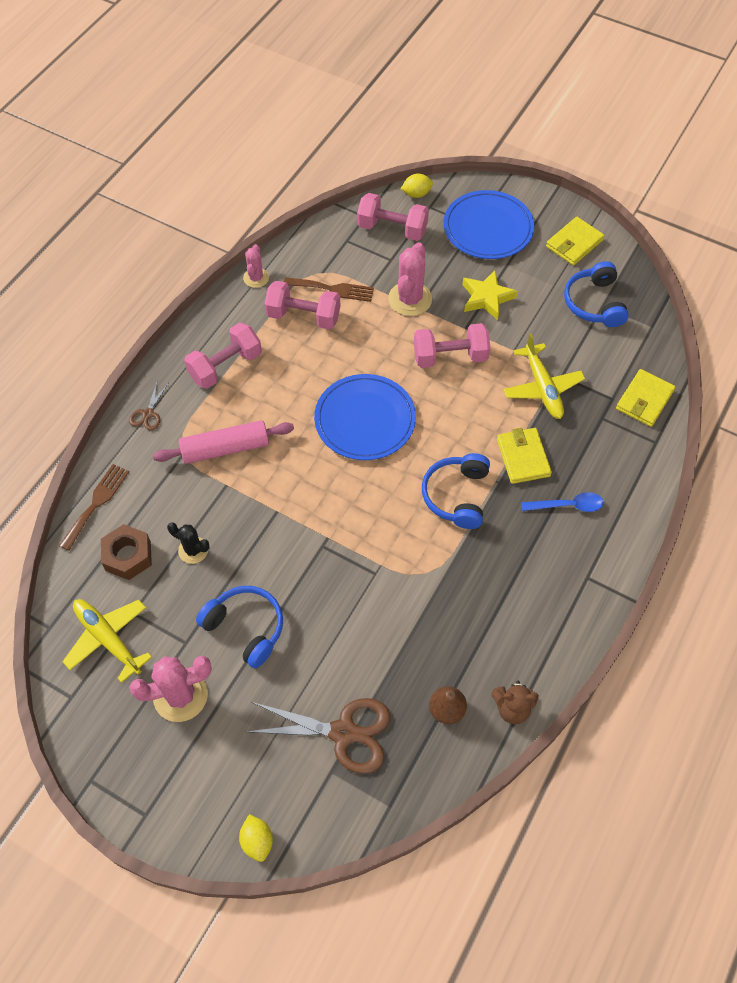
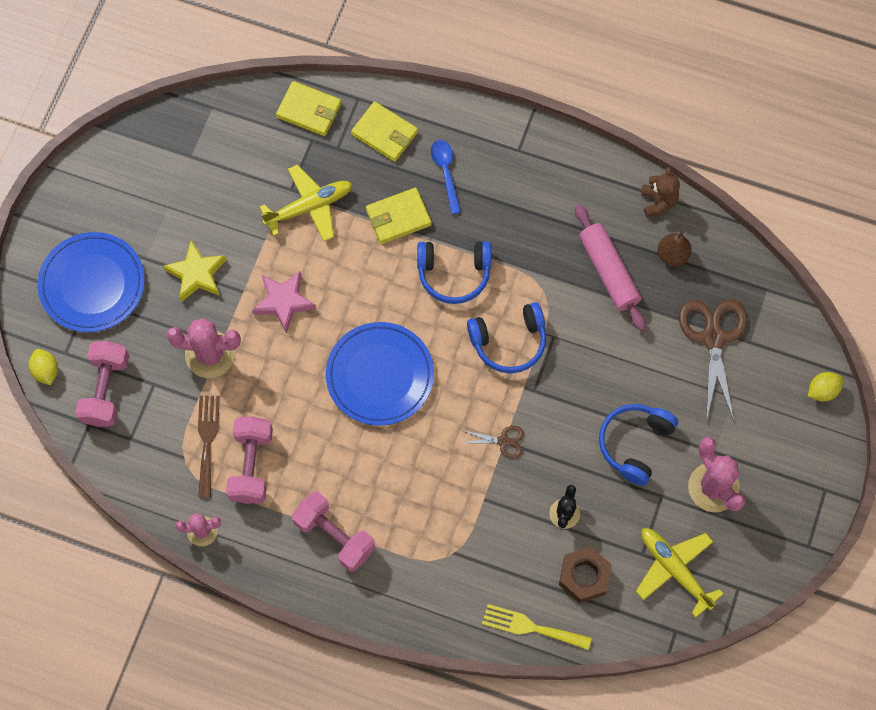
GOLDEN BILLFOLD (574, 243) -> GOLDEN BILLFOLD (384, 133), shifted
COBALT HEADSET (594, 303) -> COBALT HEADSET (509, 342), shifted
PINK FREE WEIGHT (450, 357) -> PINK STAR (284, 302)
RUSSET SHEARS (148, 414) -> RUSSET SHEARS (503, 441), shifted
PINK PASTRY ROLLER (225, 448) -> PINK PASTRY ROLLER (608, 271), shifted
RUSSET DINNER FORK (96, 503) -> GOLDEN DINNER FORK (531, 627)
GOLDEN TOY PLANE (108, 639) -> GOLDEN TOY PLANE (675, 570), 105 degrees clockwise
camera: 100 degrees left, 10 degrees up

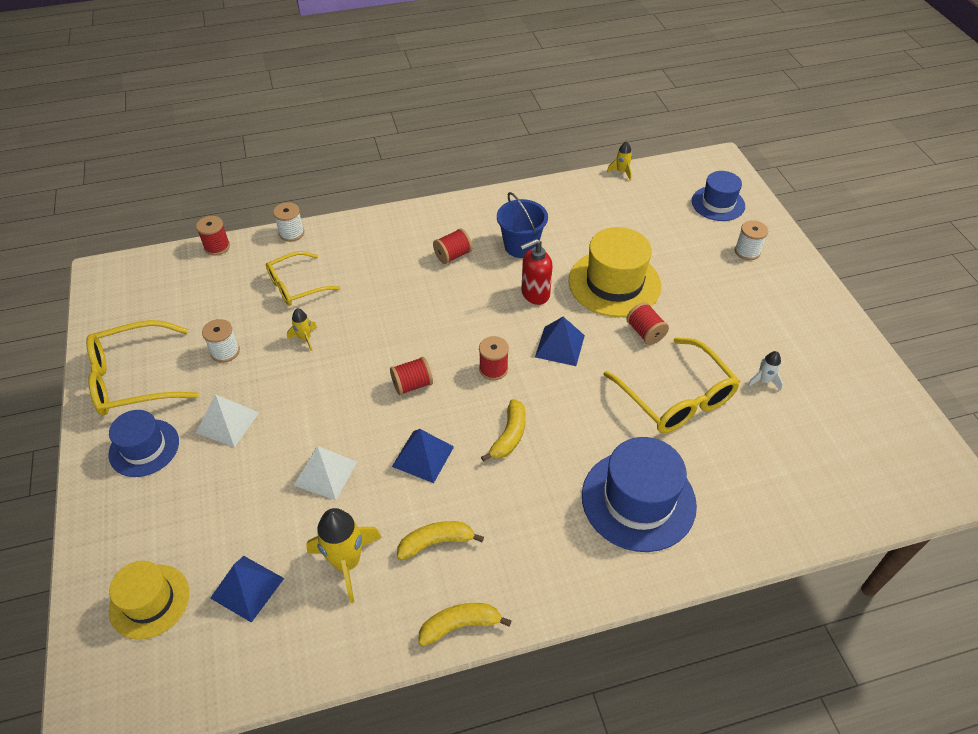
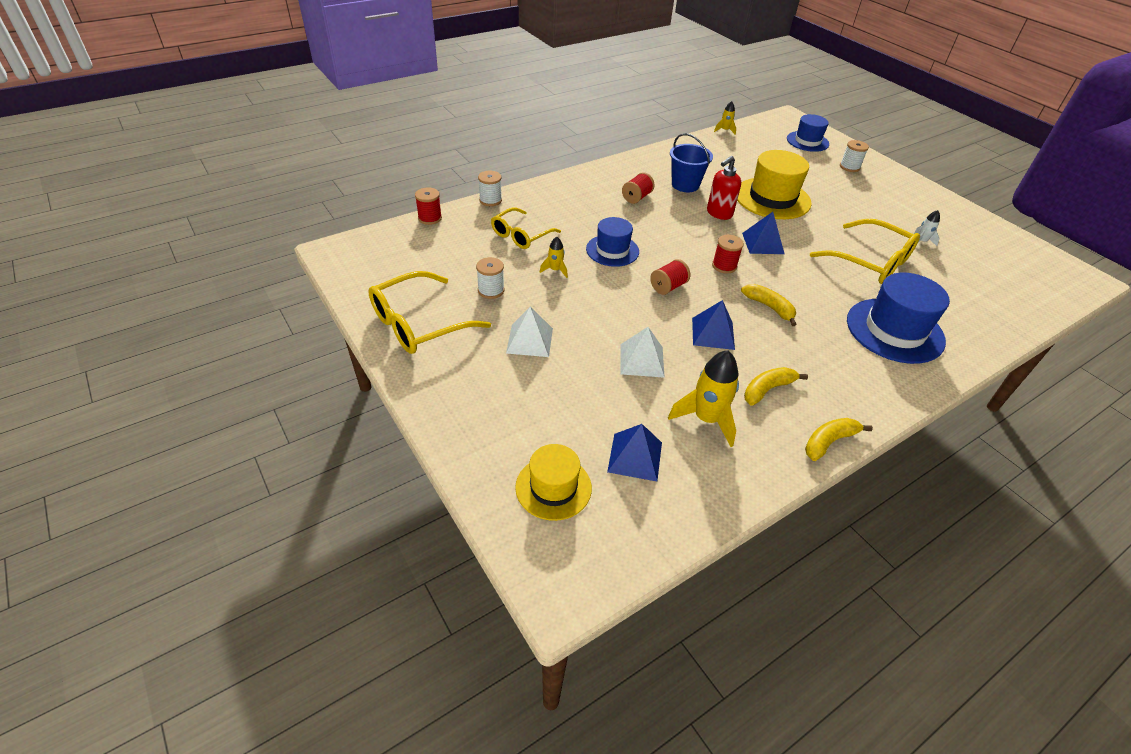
RED SPOOL (645, 332) -> none
GOLDEN BANANA FRUIT (509, 436) -> GOLDEN BANANA FRUIT (769, 307), 45 degrees counterclockwise
COBALT TALL HAT (144, 448) -> COBALT TALL HAT (612, 250), shifted
camera: 20 degrees left, 5 degrees down

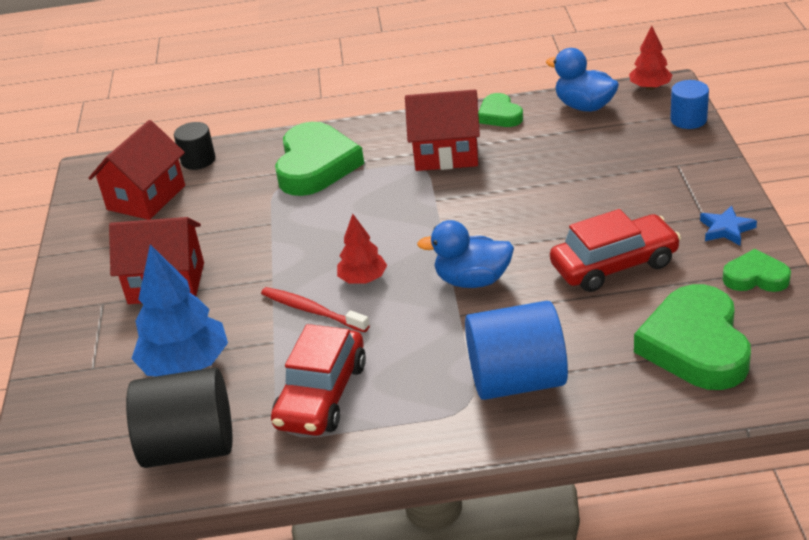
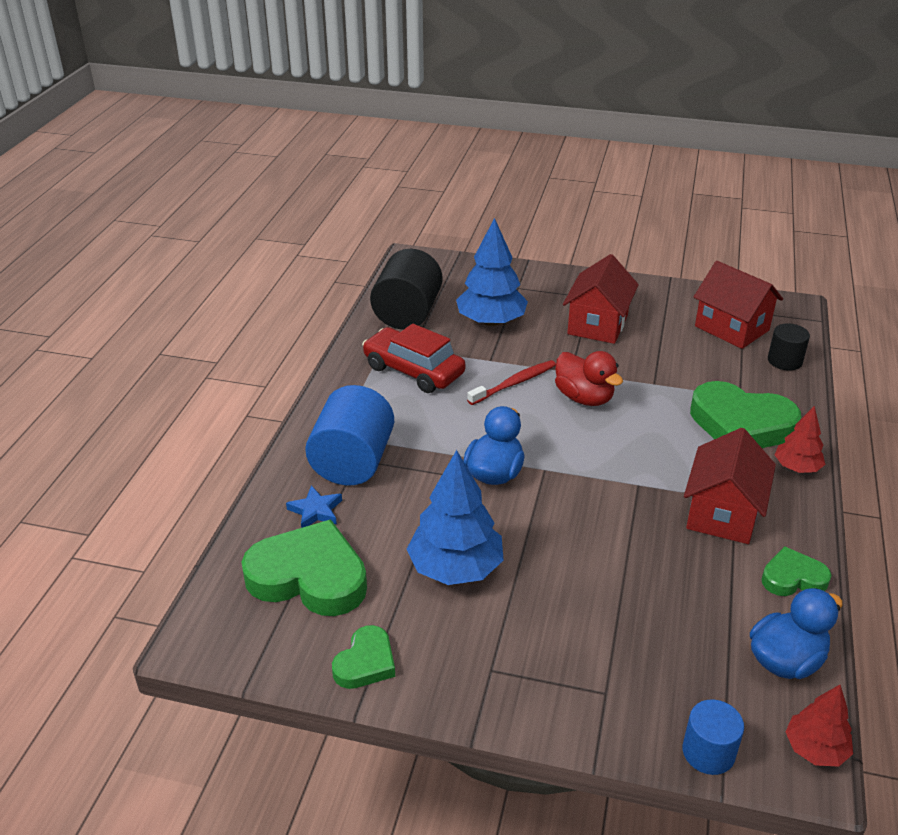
COBALT STAR (726, 229) -> COBALT STAR (315, 511), shifted
RED CAR (614, 265) -> COBALT TREE (456, 568)
RED TREE (363, 279) -> RED TREE (797, 468), shifted
none -> RED DUCK (584, 398)
camera: 105 degrees right, 0 degrees up

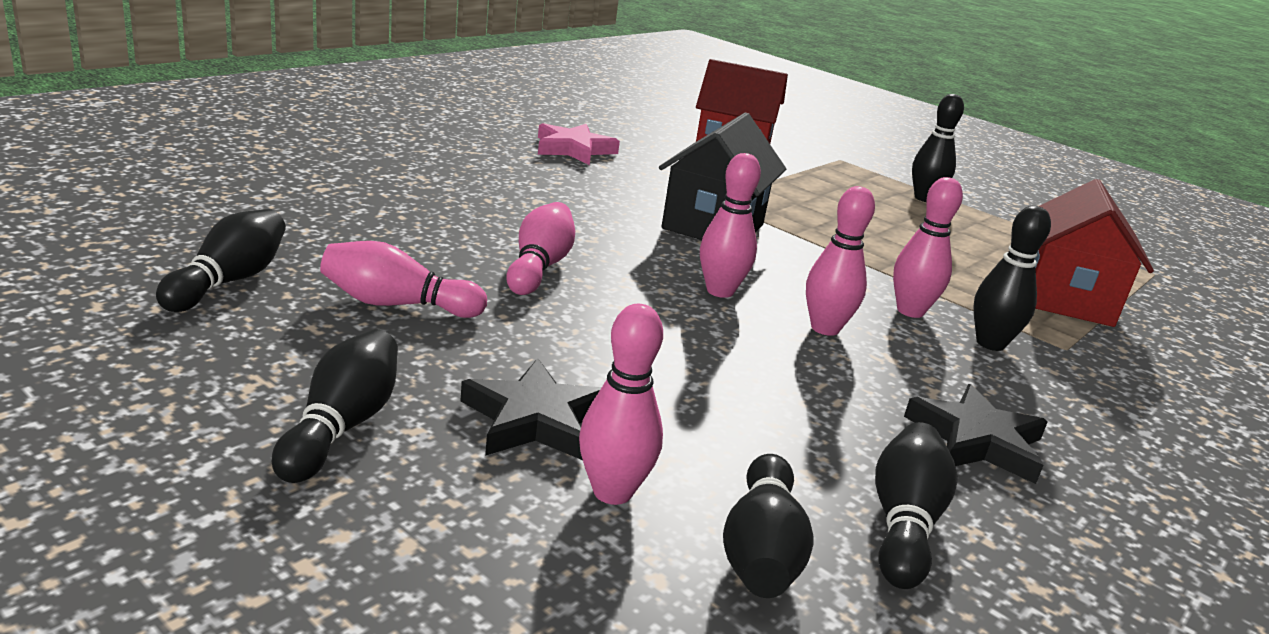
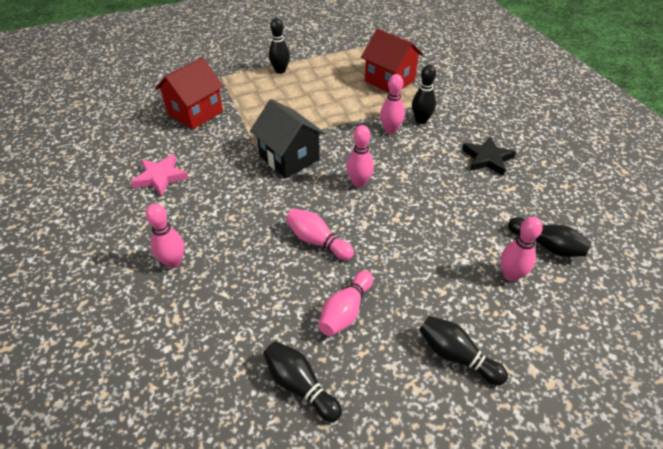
PINK SKITTLE (825, 328) -> PINK SKITTLE (173, 262), shifted
EBONY STAR (535, 419) -> none
EBONY SKITTLE (903, 523) -> none
camera: 60 degrees left, 20 degrees up

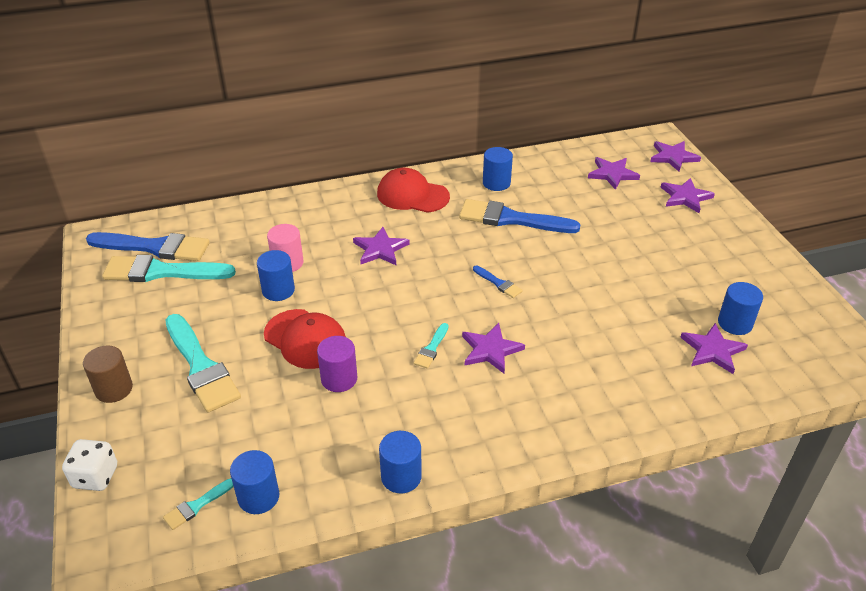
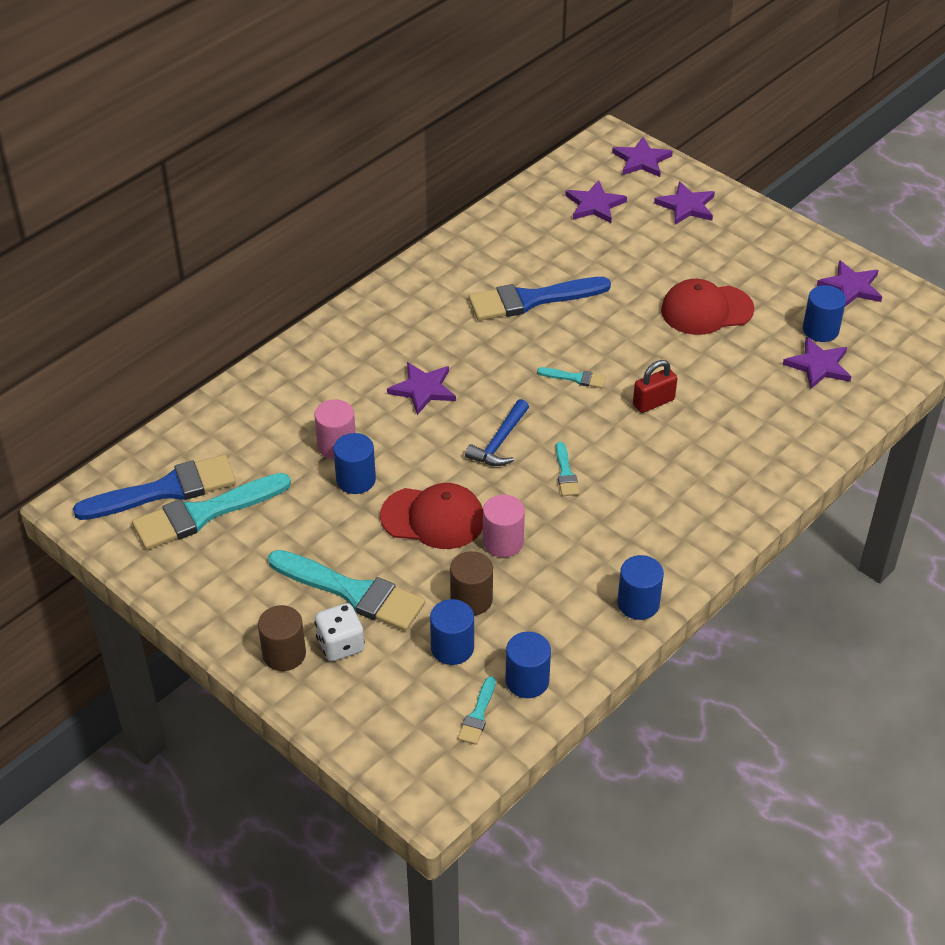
COBALT SOLID CYLINDER (496, 183) -> COBALT SOLID CYLINDER (452, 648), shifted
RED BASEBALL CAP (412, 195) -> RED BASEBALL CAP (706, 310), shifted
COBALT PAINTBRUSH (498, 283) -> TEAL PAINTBRUSH (575, 378)
ROYAL PURPLE STAR (490, 350) -> ROYAL PURPLE STAR (851, 287), shifted
ROYAL PURPLE SOLID CYLINDER (339, 379) -> PINK SOLID CYLINDER (503, 542)
SNOW-WHITE DIE (95, 477) -> SNOW-WHITE DIE (340, 645), shifted
none -> RED PADLOCK (653, 402)
none -> COBALT CARPENTER'S HAMMER (499, 442)
none -> RUSSET SOLID CYLINDER (471, 599)
camera: 30 degrees left, 5 degrees up

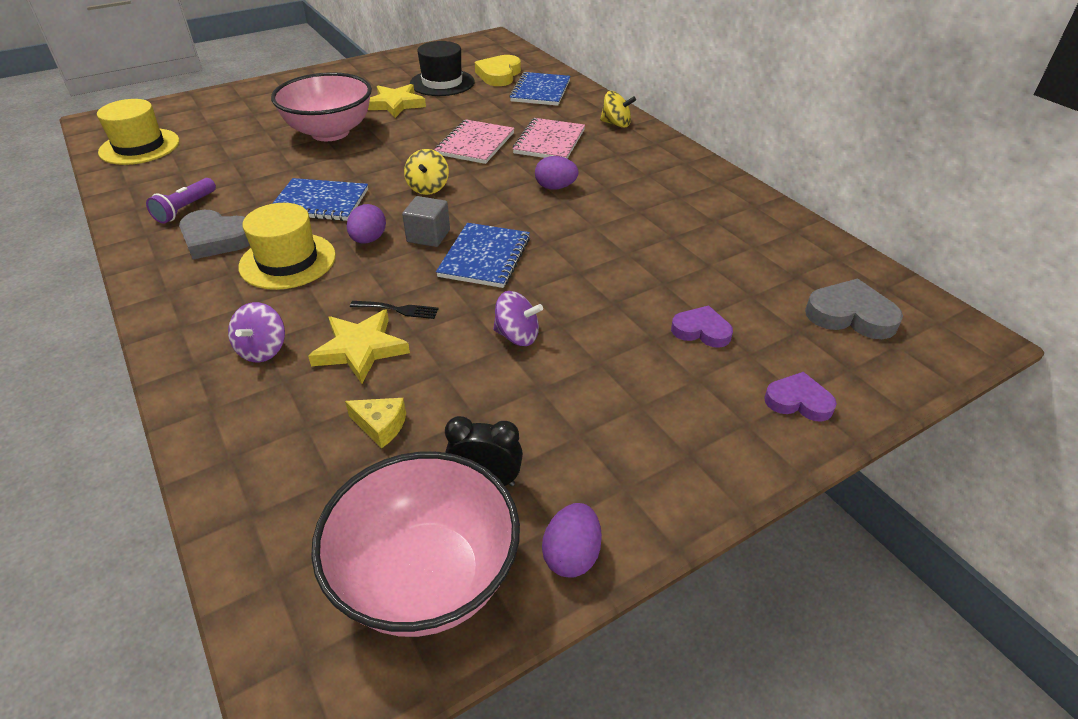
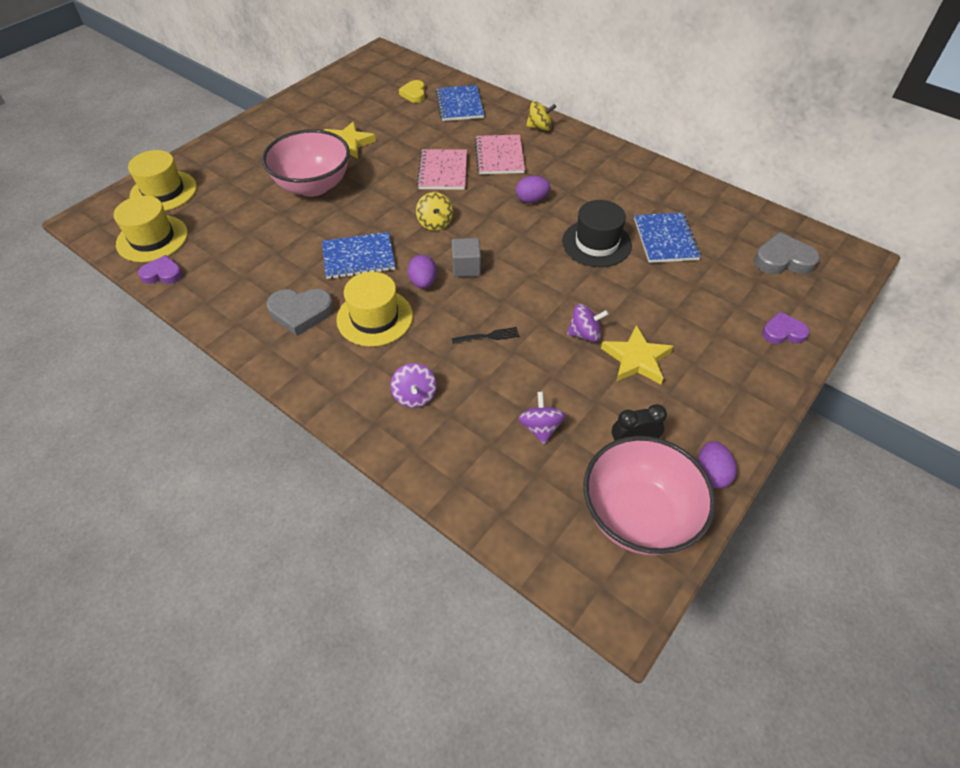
EBONY TALL HAT (442, 83) -> EBONY TALL HAT (596, 243), shifted
GOLDEN HEART (499, 75) -> GOLDEN HEART (414, 94), x0.67
ROYAL PURPLE FLASHLIGHT (186, 209) -> none
COBALT NOTEPAD (485, 257) -> COBALT NOTEPAD (665, 239), shifted
ROYAL PURPLE HEART (701, 331) -> ROYAL PURPLE HEART (162, 274), shifted
GOLDEN STAR (360, 349) -> GOLDEN STAR (636, 359), shifted
GOLDEN CHEESE (381, 426) -> ROYAL PURPLE WHIRLIGIG (540, 427)
none -> GOLDEN TALL HAT (163, 191)
camera: 20 degrees left, 10 degrees up

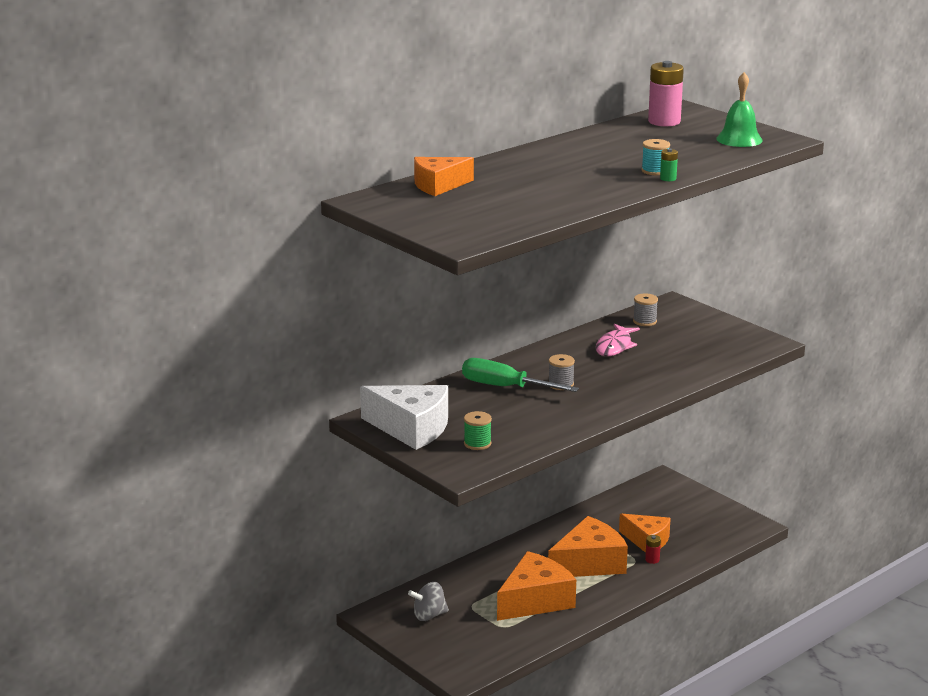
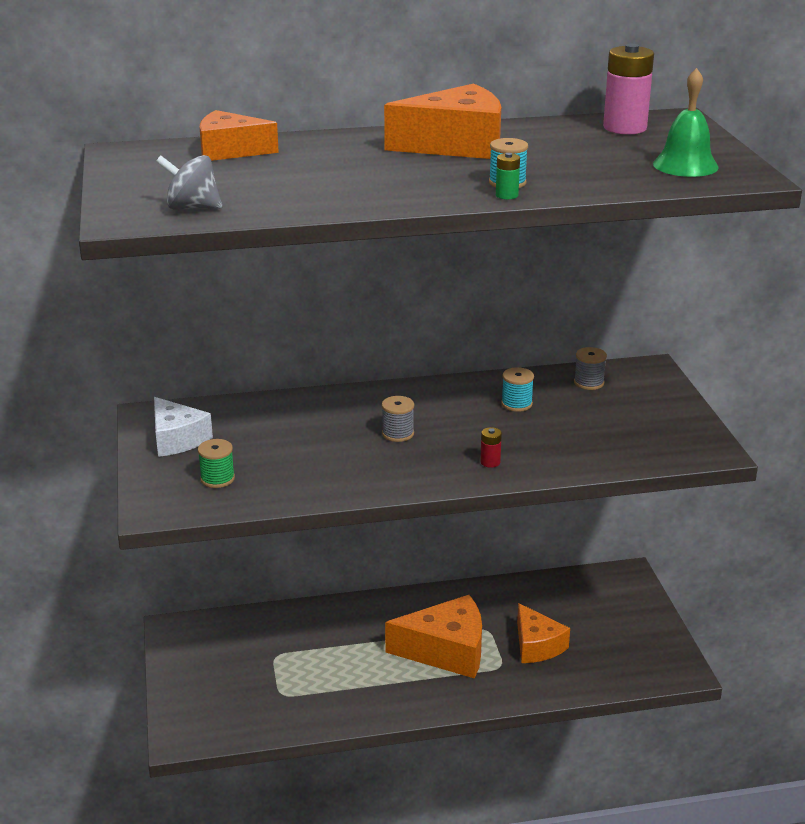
PINK TOY FISH (615, 346) -> TEAL SPOOL (516, 404)
EMERALD FLAT SCREWDRIVER (505, 387) -> none
SNOW-WHITE CHEESE (411, 428) -> SNOW-WHITE CHEESE (177, 439), x0.66
RED POWER CELL (652, 560) -> RED POWER CELL (490, 462), shifted
ORANGE-COLOURED CHEESE (535, 601) -> ORANGE-COLOURED CHEESE (456, 145), shifted
ASH-GREY WHIRLIGIG (429, 615) -> ASH-GREY WHIRLIGIG (192, 208), shifted
camera: 30 degrees right, 5 degrees up

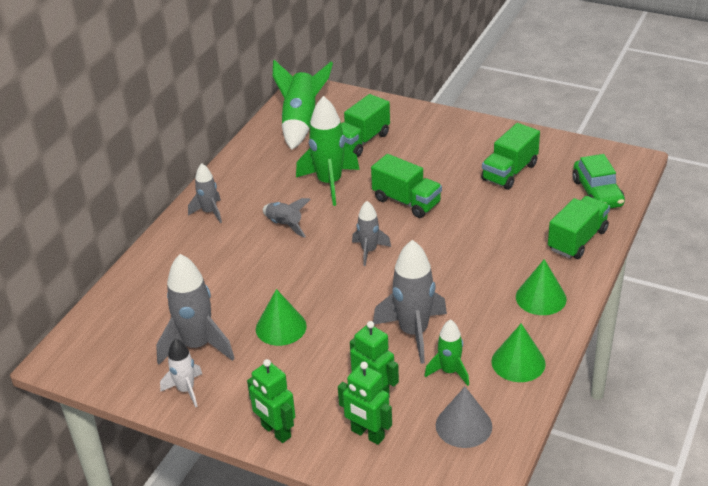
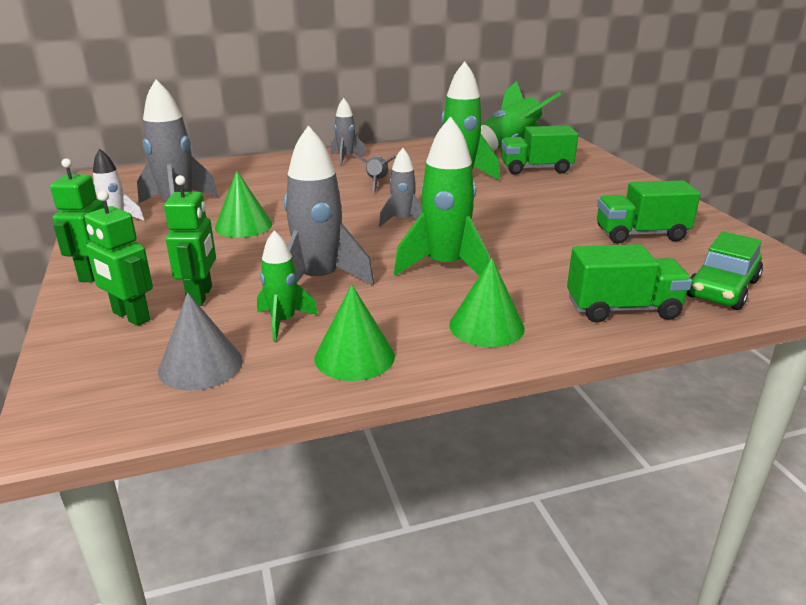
EMERALD LORRY (406, 201) -> none
EMERALD ROBOT FIGURE (367, 434) -> EMERALD ROBOT FIGURE (130, 316), 45 degrees counterclockwise
none -> EMERALD TOY ROCKET (445, 267)
camera: 45 degrees right, 10 degrees down

